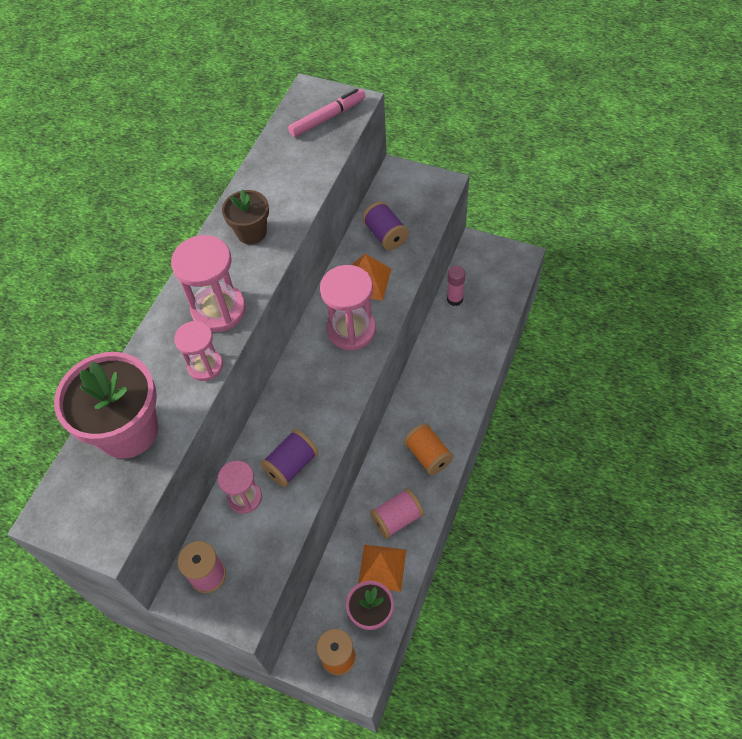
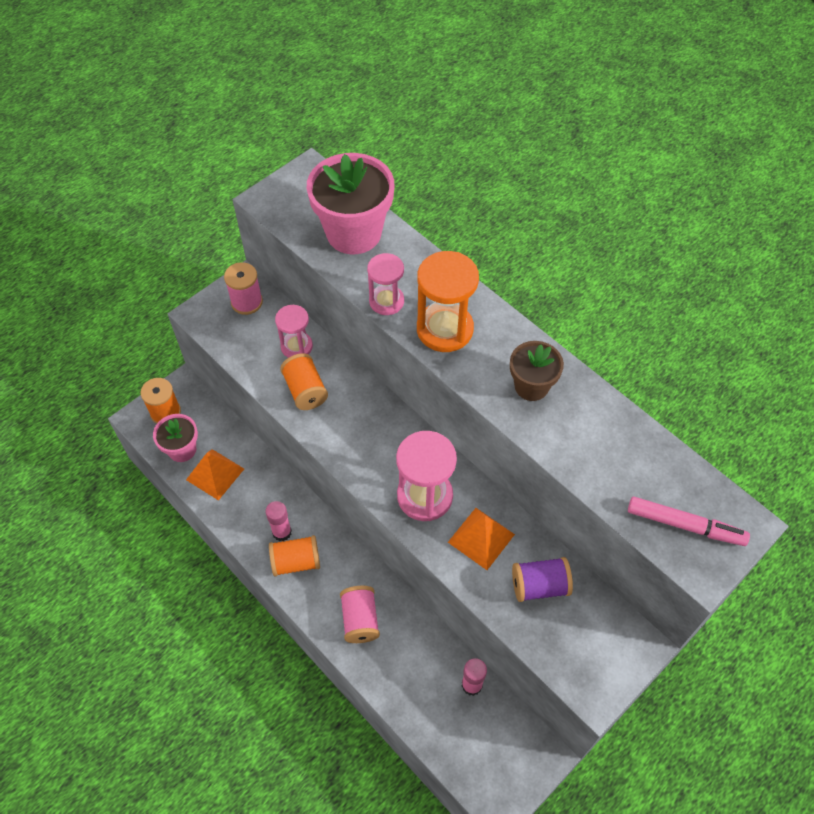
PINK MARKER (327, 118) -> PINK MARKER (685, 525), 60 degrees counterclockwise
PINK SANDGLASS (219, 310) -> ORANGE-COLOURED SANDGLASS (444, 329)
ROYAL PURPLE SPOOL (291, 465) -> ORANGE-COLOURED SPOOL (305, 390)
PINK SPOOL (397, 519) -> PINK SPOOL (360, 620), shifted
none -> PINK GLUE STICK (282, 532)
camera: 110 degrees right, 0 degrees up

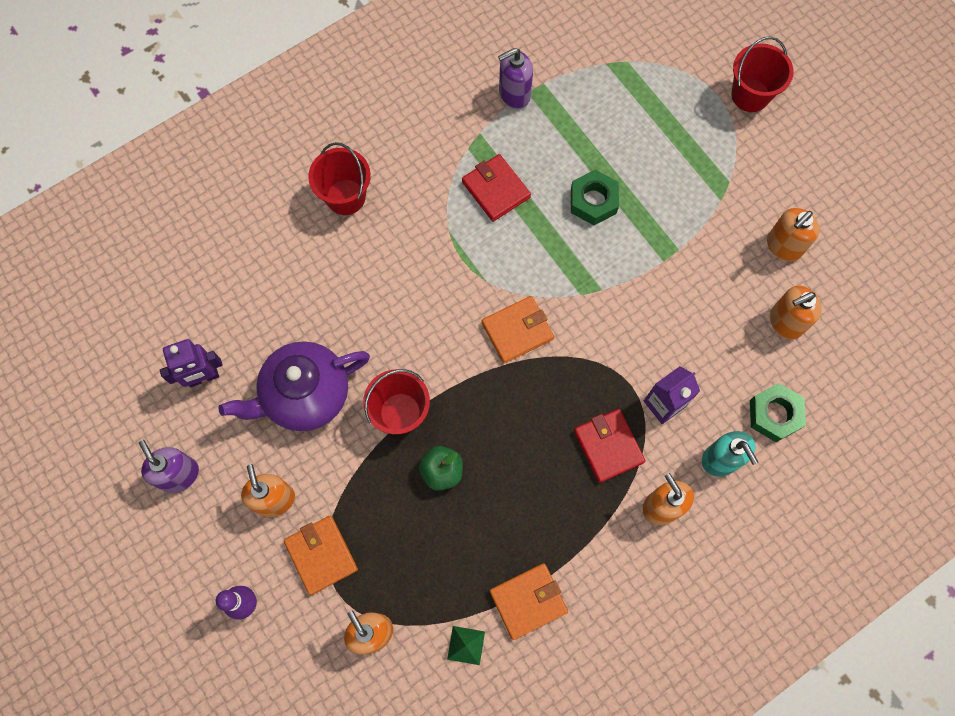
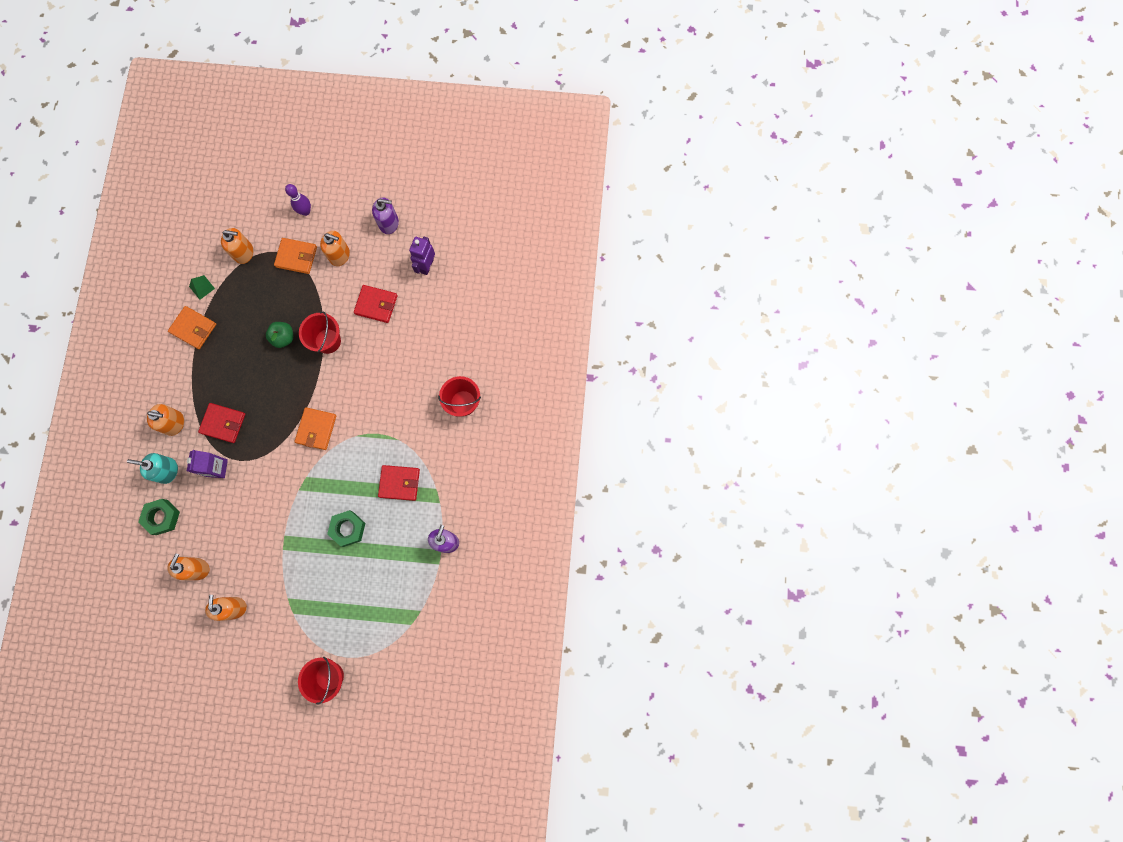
ROYAL PURPLE CHINA TEAPOT (305, 395) -> RED BILLFOLD (376, 305)
ORANGE-COLOURED BILLFOLD (528, 601) -> ORANGE-COLOURED BILLFOLD (193, 328), 75 degrees counterclockwise
camera: 130 degrees right, 5 degrees up

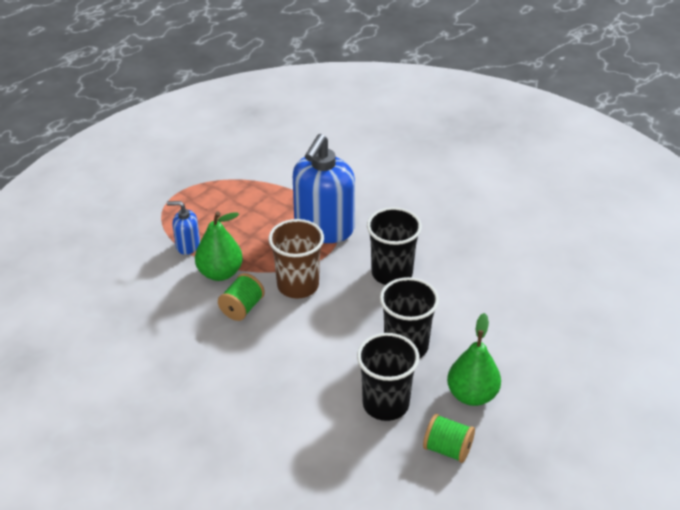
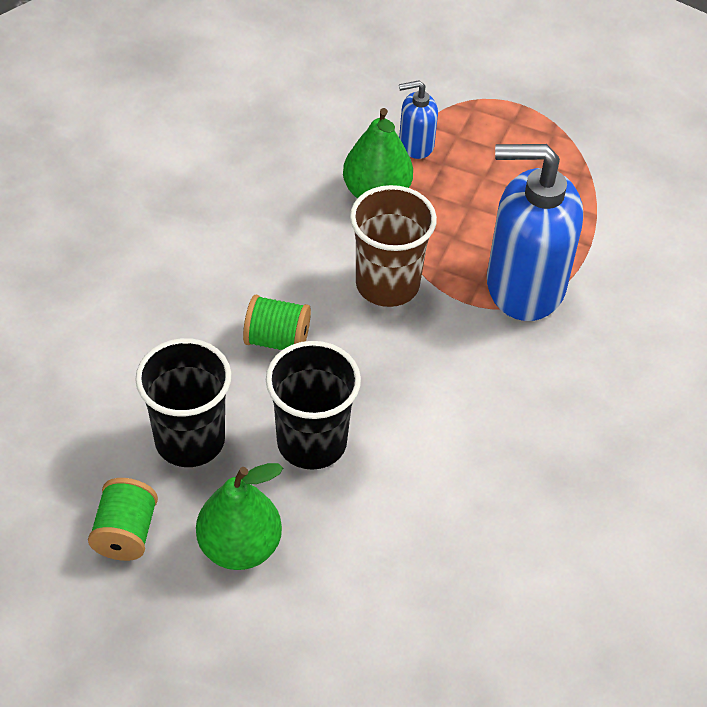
COBALT SOAP PUMP (187, 245) -> COBALT SOAP PUMP (416, 145), 90 degrees counterclockwise
EBONY BEAKER (392, 273) -> none
EMERALD SPOOL (242, 308) -> EMERALD SPOOL (277, 340), shifted
camera: 70 degrees right, 10 degrees up

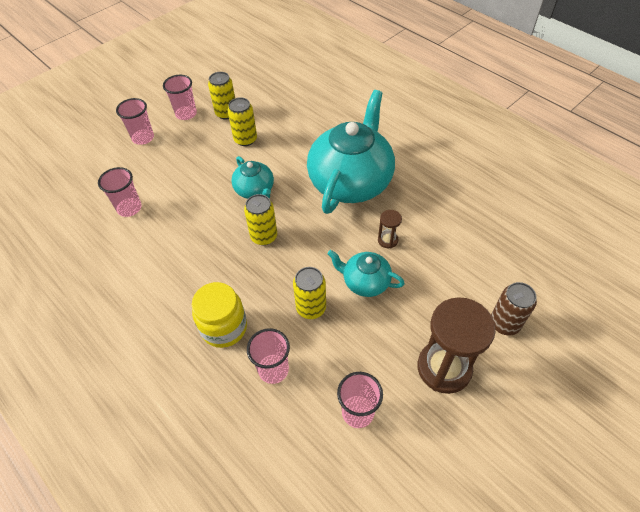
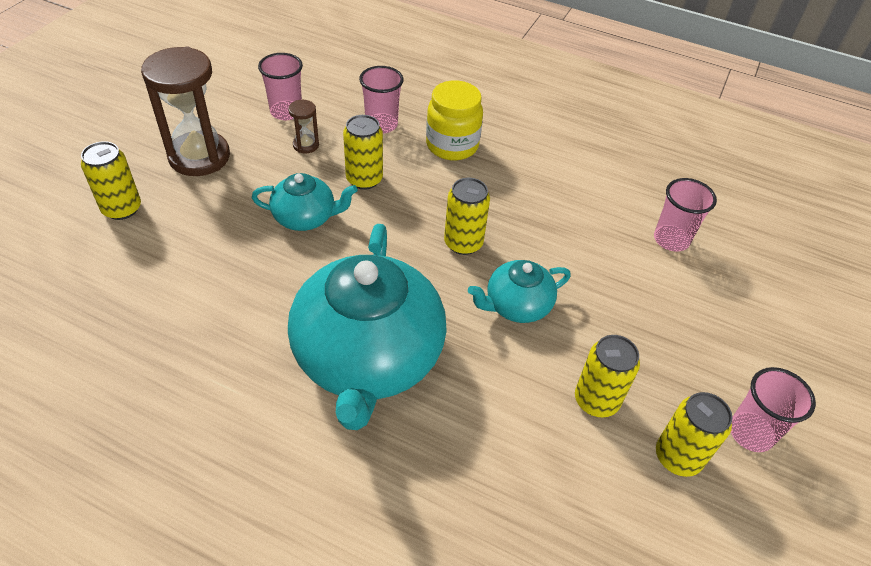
PINK BEAKER (143, 138) -> none
TEAL CHINA TEAPOT (255, 190) -> TEAL CHINA TEAPOT (516, 306), 60 degrees counterclockwise
RUSSET SANDGLASS (387, 240) -> RUSSET SANDGLASS (306, 145), shifted
RUSSET SODA CAN (504, 323) -> GOLDEN SODA CAN (122, 209)
camera: 155 degrees right, 5 degrees down

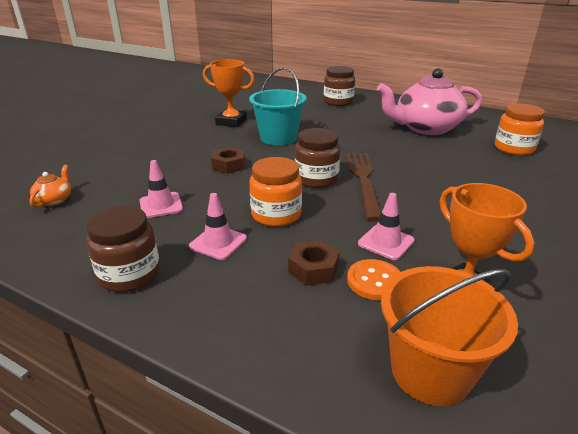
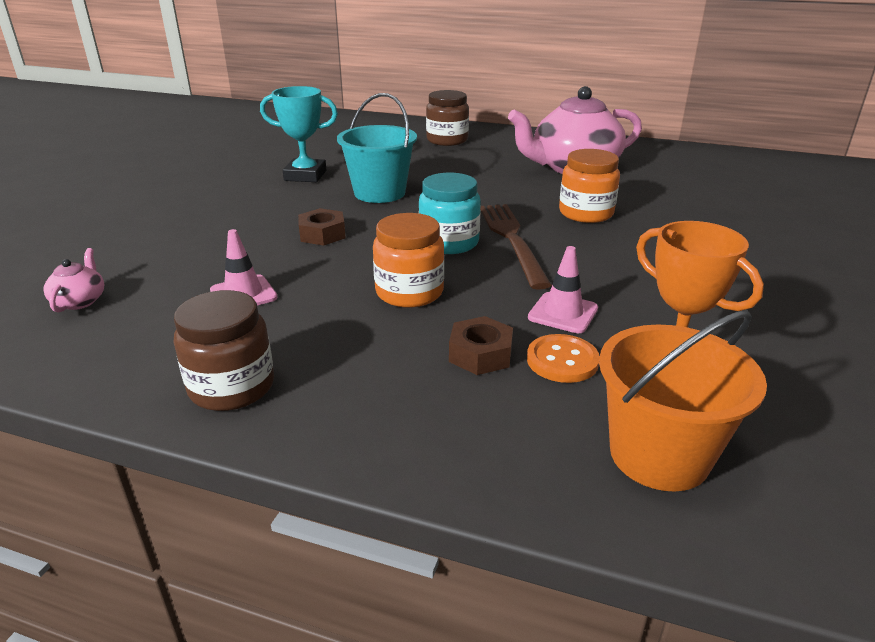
ORANGE-COLOURED PRIZE CUP (231, 122) -> TEAL PRIZE CUP (305, 176)
ORANGE-COLOURED JAM JAR (513, 148) -> ORANGE-COLOURED JAM JAR (586, 213), shifted
RUSSET JAM JAR (316, 179) -> TEAL JAM JAR (449, 243)
ORANGE-COLOURED CHINA TEAPOT (54, 200) -> PINK CHINA TEAPOT (80, 301)
PINK TRAFFIC CONE (218, 242) -> none
camera: 10 degrees left, 0 degrees up

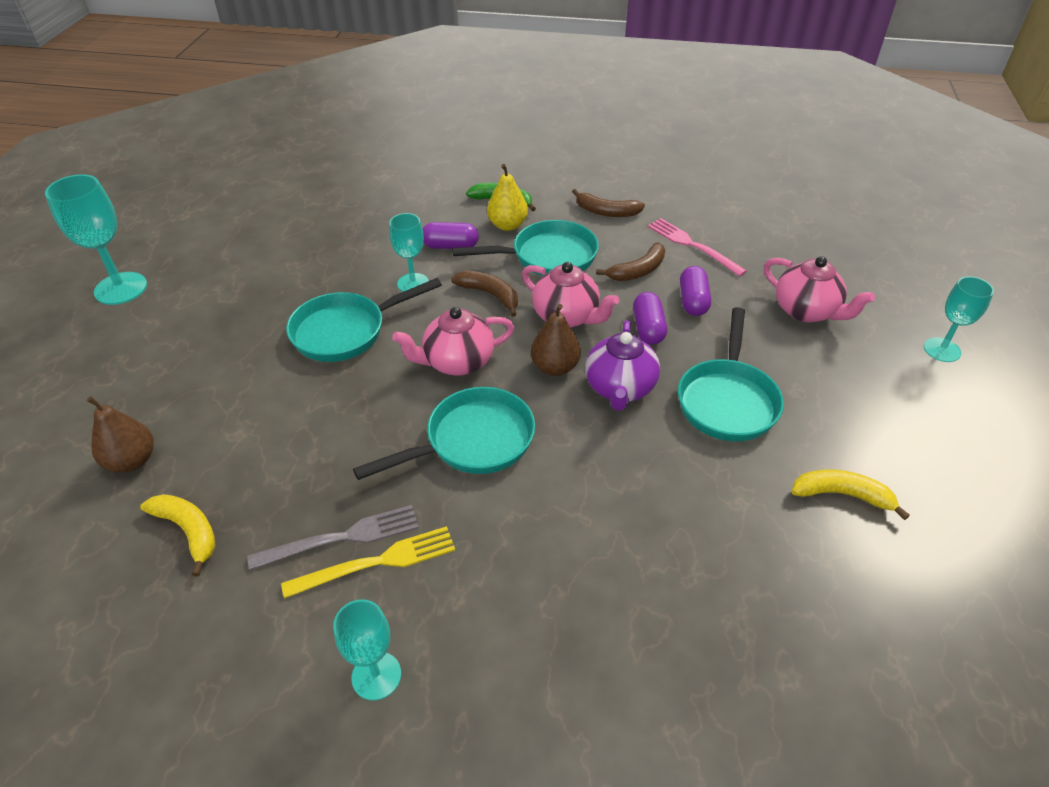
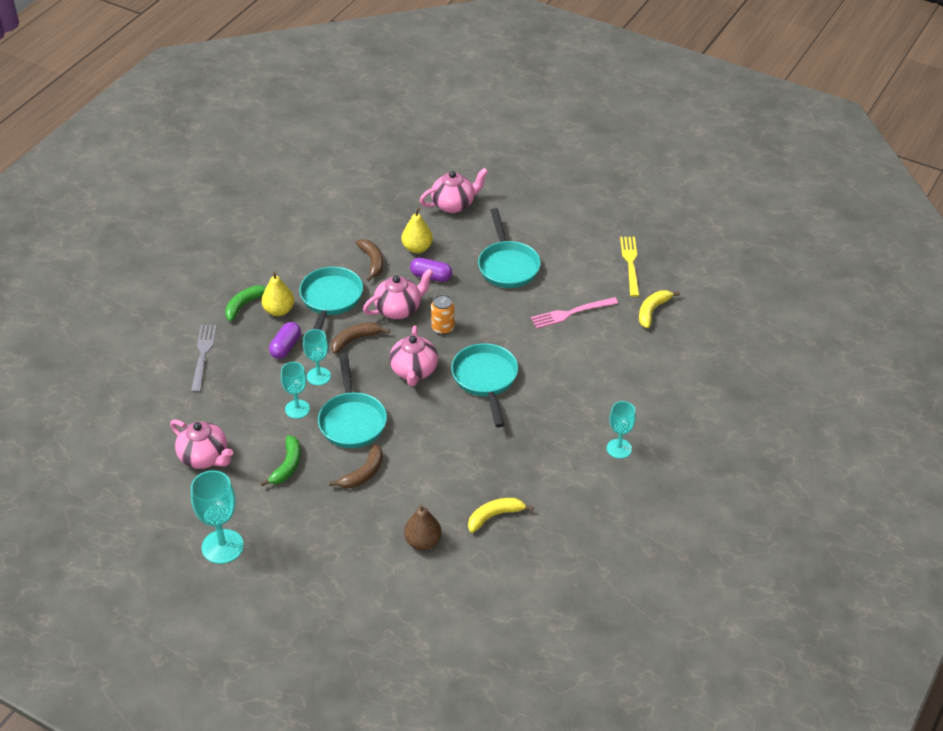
RUSSET BANANA FRUIT (606, 212) -> RUSSET BANANA FRUIT (363, 473), shifted
PINK DINNER FORK (692, 245) -> PINK DINNER FORK (571, 313), shifted
ROYAL PURPLE CAPSULE (693, 301) -> GOLDEN PEAR (417, 248)
TEAL WINE GLASS (942, 350) -> TEAL WINE GLASS (297, 409), shifted
RUSSET PEAR (555, 367) -> ORANGE-COLOURED SODA CAN (443, 328)
TEAL FRYING PAN (727, 400) -> TEAL FRYING PAN (507, 266), 45 degrees clockwise
ROYAL PURPLE CHINA TEAPOT (620, 388) -> none
GOLDEN BANANA FRUIT (842, 495) -> GOLDEN BANANA FRUIT (652, 311), shifted
ASH-GREY DINNER FORK (342, 538) -> ASH-GREY DINNER FORK (203, 355), shifted
GOLDEN DINNER FORK (377, 562) -> GOLDEN DINNER FORK (630, 264), shifted
none -> PINK CHINA TEAPOT (204, 457)
none -> EMERALD BANANA FRUIT (287, 465)
camera: 70 degrees left, 0 degrees up

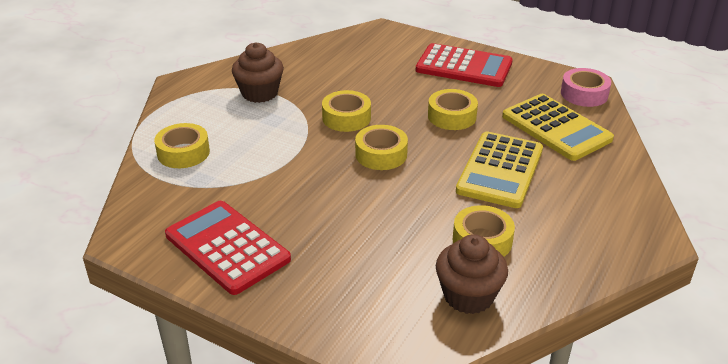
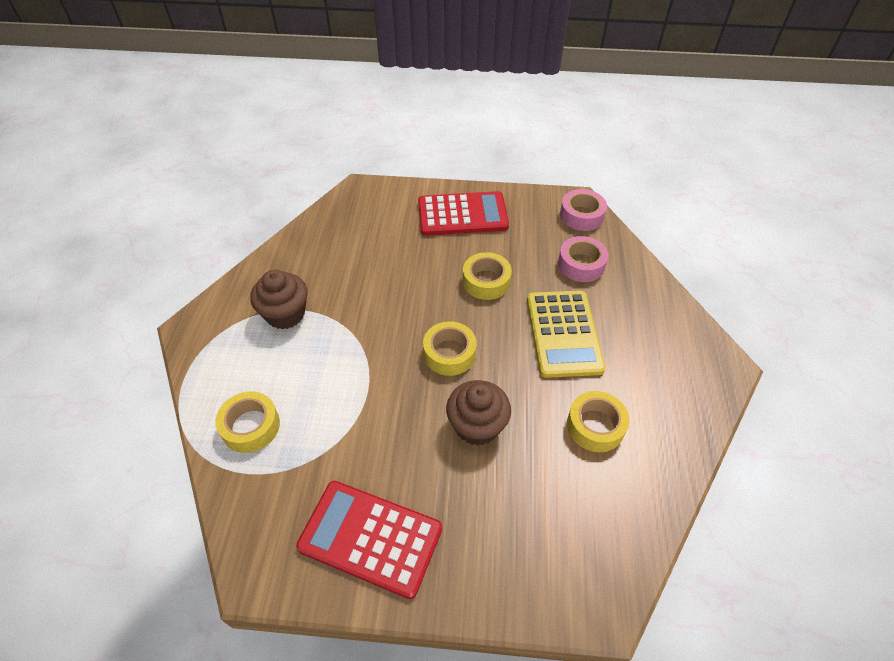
GOLDEN STICKY TAPE (346, 118) -> none
GOLDEN CALCULATOR (556, 128) -> PINK STICKY TAPE (581, 264)
RUSSET MUFFIN (468, 296) -> RUSSET MUFFIN (477, 426), shifted
camera: 25 degrees left, 15 degrees up

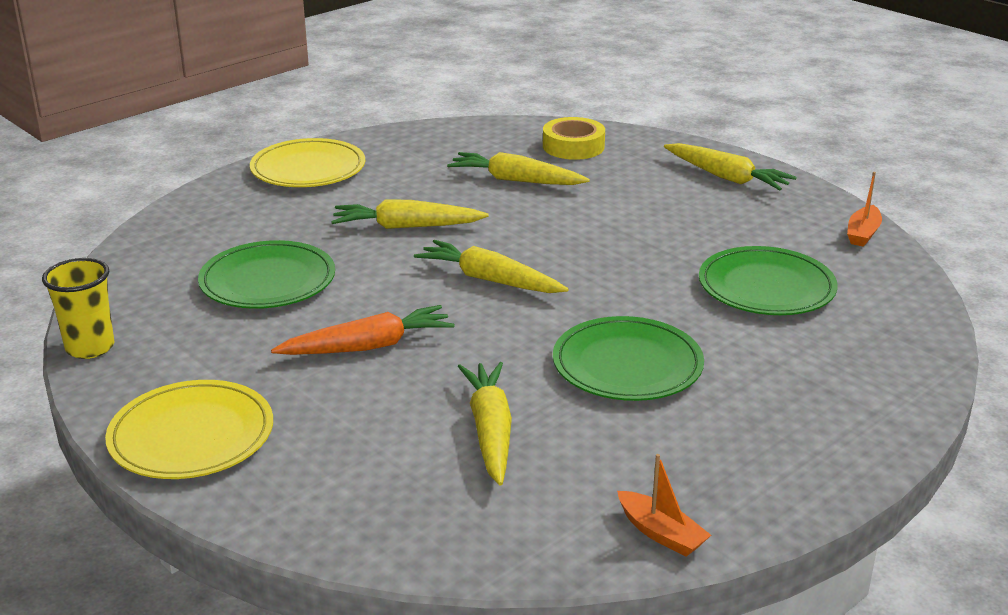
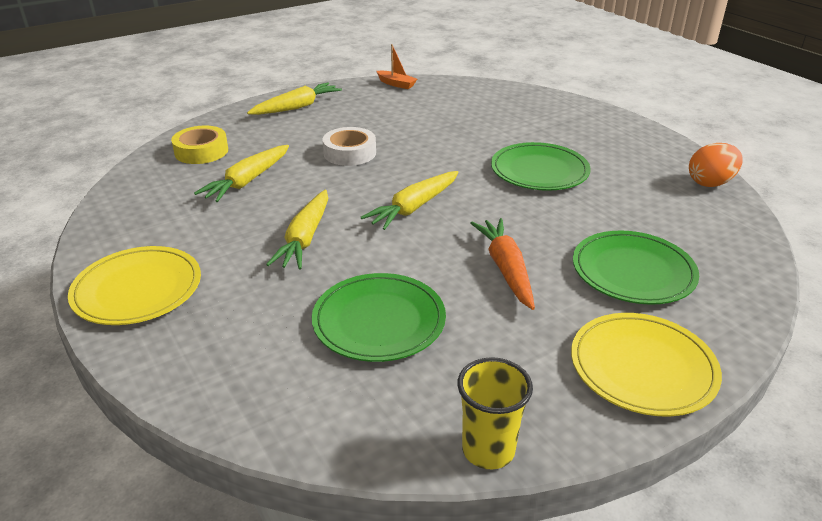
EMERALD PLATE (766, 287) -> EMERALD PLATE (633, 271), shifted
GOLDEN CARROT (490, 431) -> none
ORANGE-COLOURED TOY BOAT (661, 533) -> ORANGE-COLOURED EGG (710, 183)
none -> SNOW-WHITE STICKY TAPE (349, 153)
camera: 80 degrees left, 5 degrees up

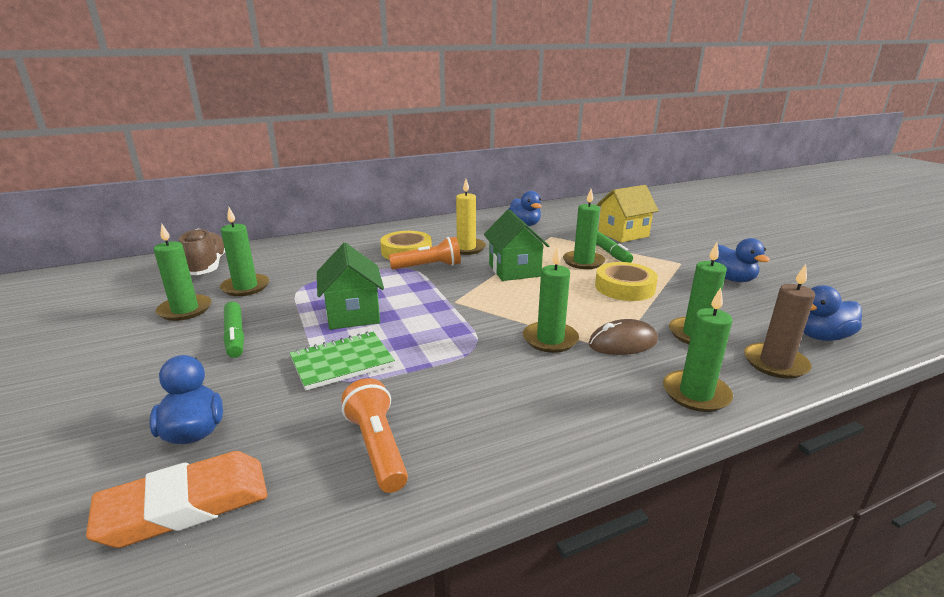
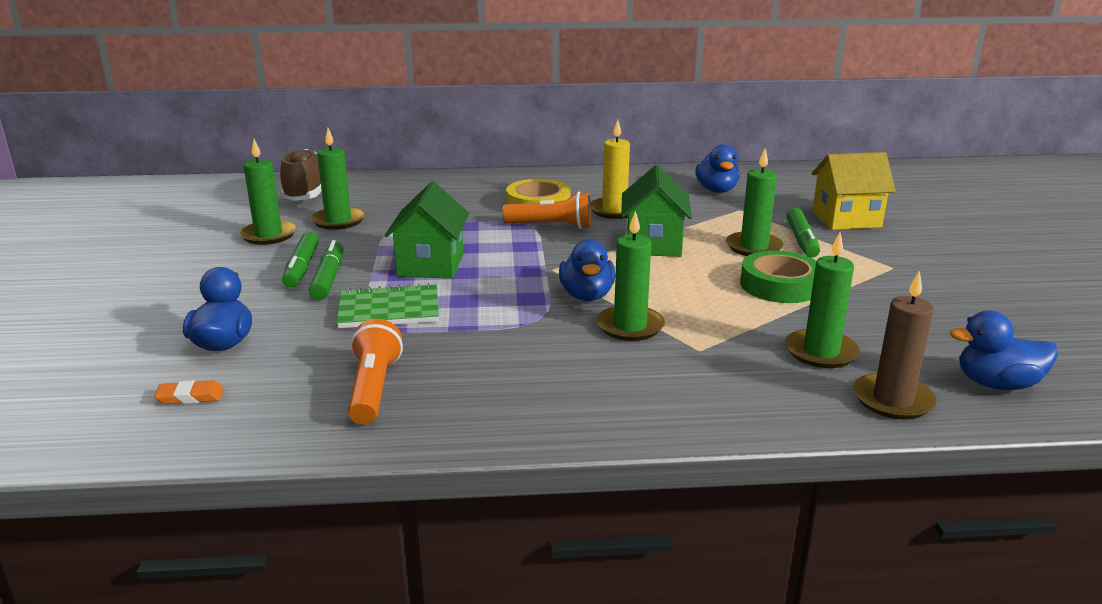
COBALT DUCK (732, 279) -> COBALT DUCK (587, 296), shifted
GOLDEN STICKY TAPE (624, 287) -> EMERALD STICKY TAPE (780, 285)
EMERALD WAX CANDLE (696, 394) -> none
RUSSET MOUSE (623, 343) -> none
ORANGE-COLOURED GUM ERASER (185, 505) -> ORANGE-COLOURED GUM ERASER (190, 396), x0.44
none -> EMERALD MARKER (328, 278)
camera: 20 degrees right, 0 degrees up

